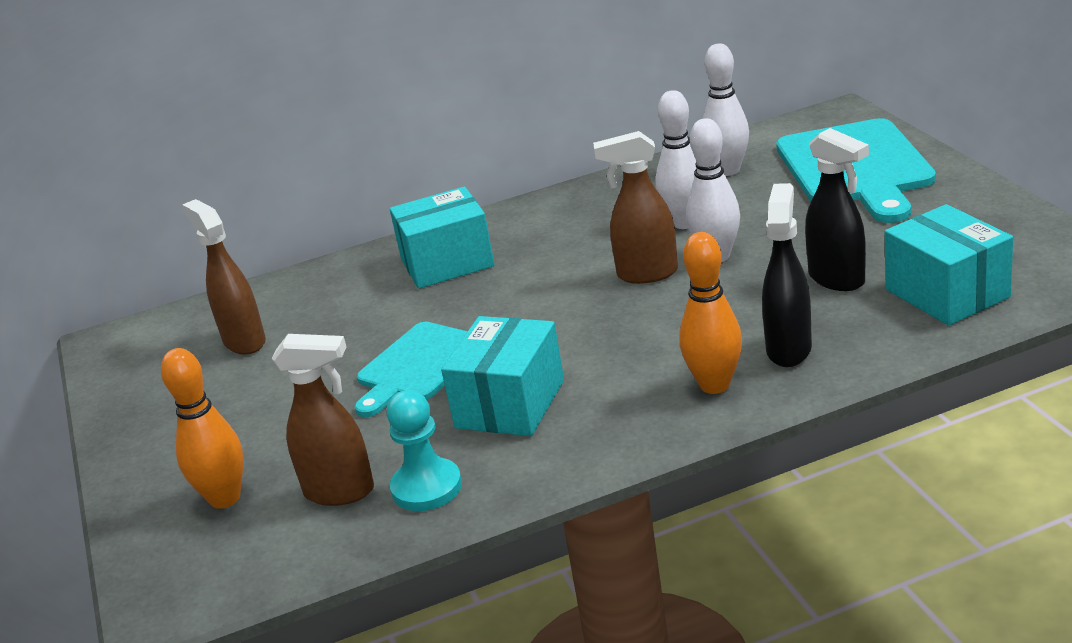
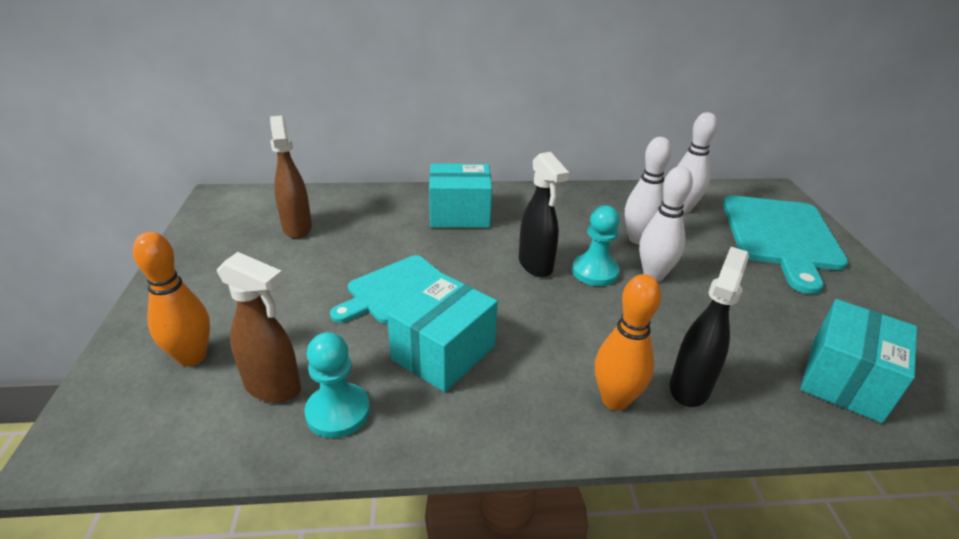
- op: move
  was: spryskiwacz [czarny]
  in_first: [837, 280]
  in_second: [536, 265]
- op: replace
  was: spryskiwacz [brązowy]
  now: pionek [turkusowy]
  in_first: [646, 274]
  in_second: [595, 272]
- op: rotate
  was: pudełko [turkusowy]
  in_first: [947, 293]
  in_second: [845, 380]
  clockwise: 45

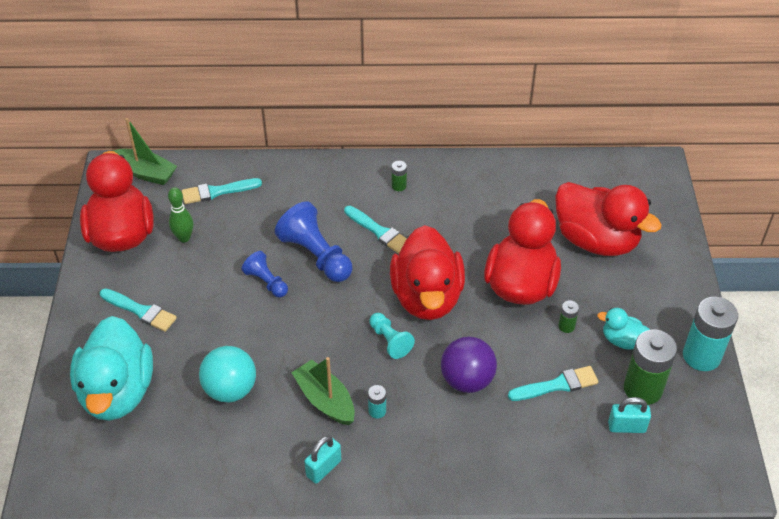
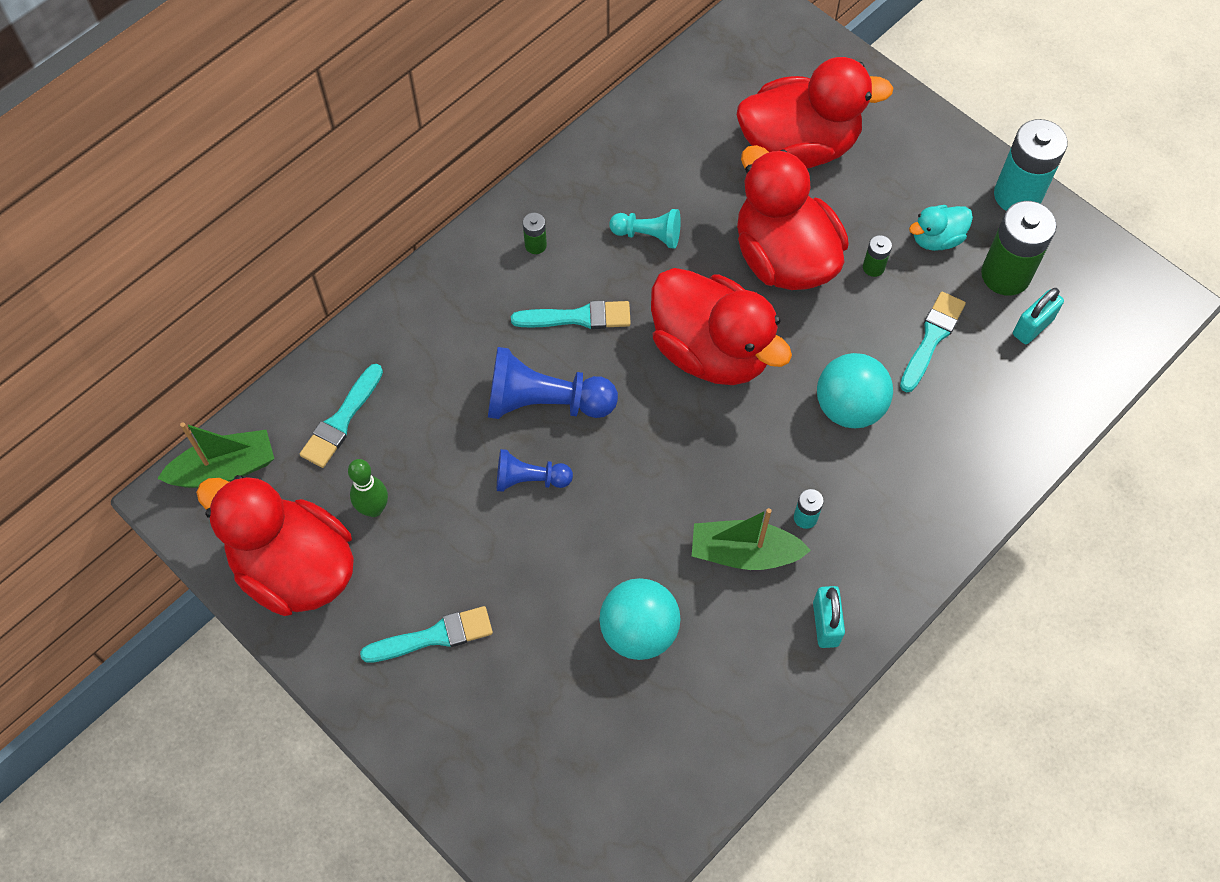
- op: move
  was: pionek [turkusowy]
  in_first: [390, 341]
  in_second: [648, 235]
- op: delete
  was: kaczka [turkusowy]
  in_first: [117, 392]
- op: recolor
  was: piłka [fioletowy]
  now: piłka [turkusowy]
  in_first: [467, 380]
  in_second: [849, 407]

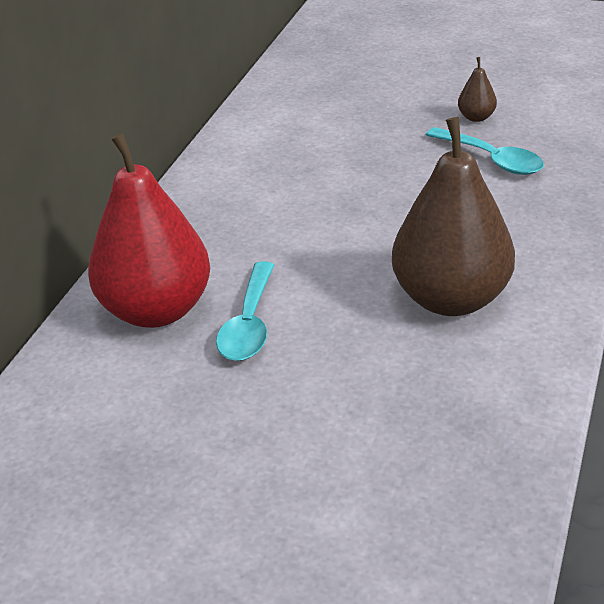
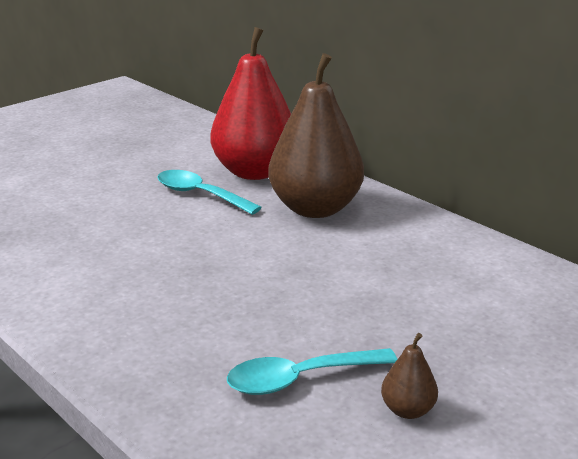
- op: move
  was: gruszka [brązowy]
  in_first: [451, 299]
  in_second: [315, 208]

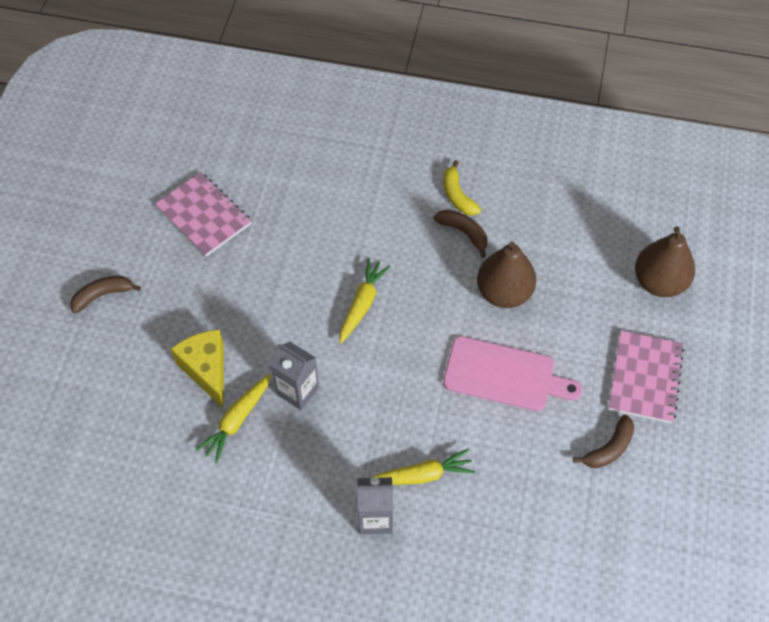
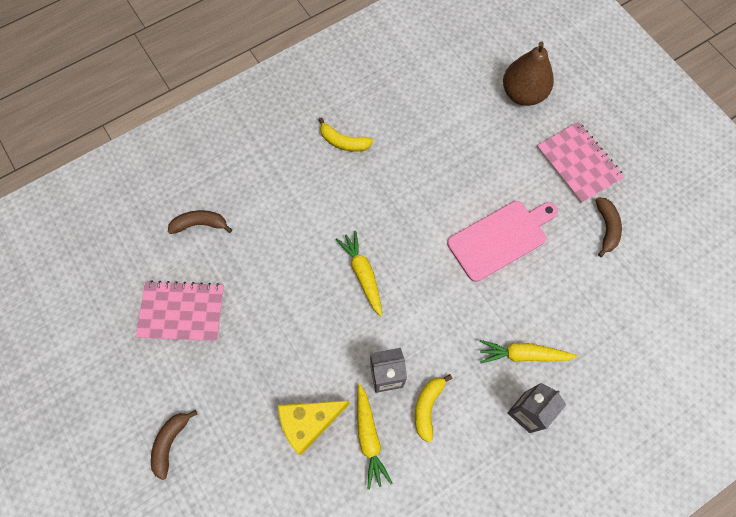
- op: move
  was: banan [brązowy]
  in_first: [464, 232]
  in_second: [200, 224]
- op: delete
  was: gruszka [brązowy]
  in_first: [504, 293]
- op: rotate
  was: ser [żółty]
  in_first: [207, 370]
  in_second: [309, 423]
  clockwise: -45
- op: rotate
  was: marchewka [żółty]
  in_first: [421, 475]
  in_second: [523, 354]
  clockwise: -120
- op: insert
  now: banan [żółty]
  in_second: [427, 407]

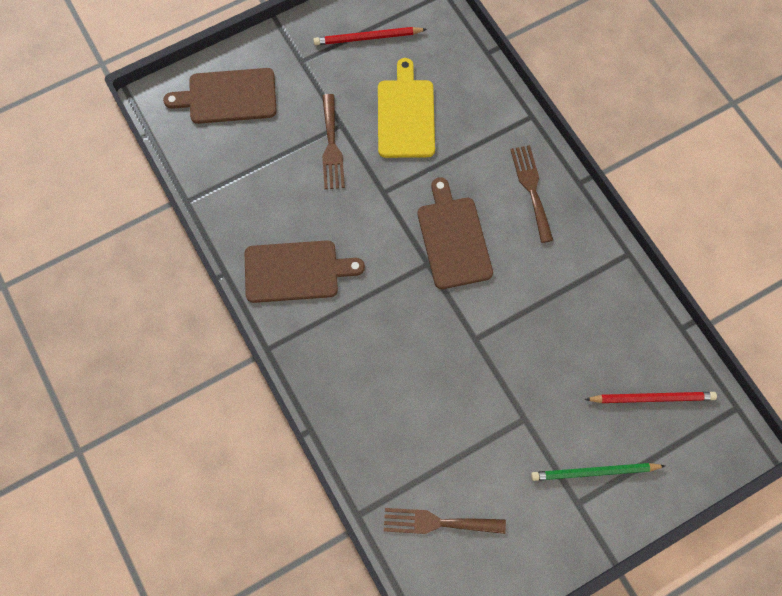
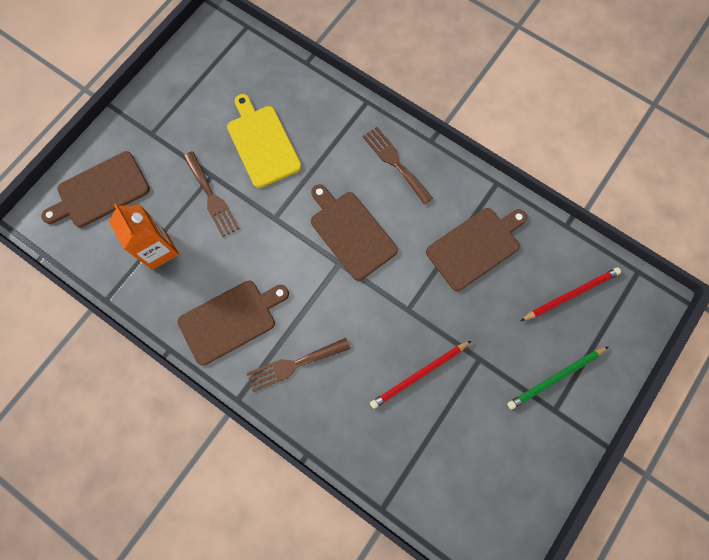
- op: move
  was: ołówek [czerwony]
  in_first: [367, 38]
  in_second: [419, 375]
- op: move
  was: widelec [brązowy]
  in_first: [437, 522]
  in_second: [294, 365]
- op: insert
  now: karton mleka [pomarańczowy]
  in_second: [159, 250]
- op: insert
  now: deska do krojenia [brązowy]
  in_second: [475, 247]

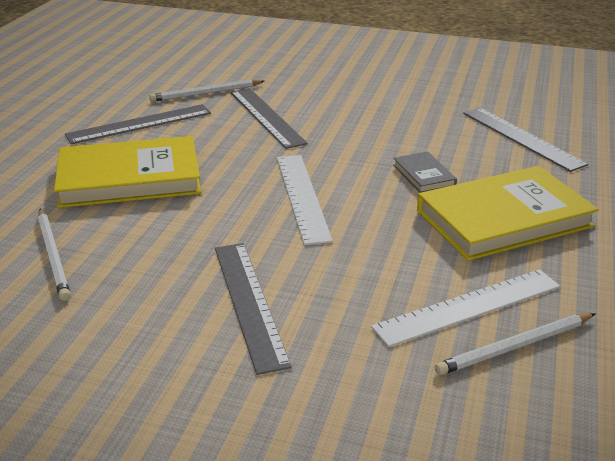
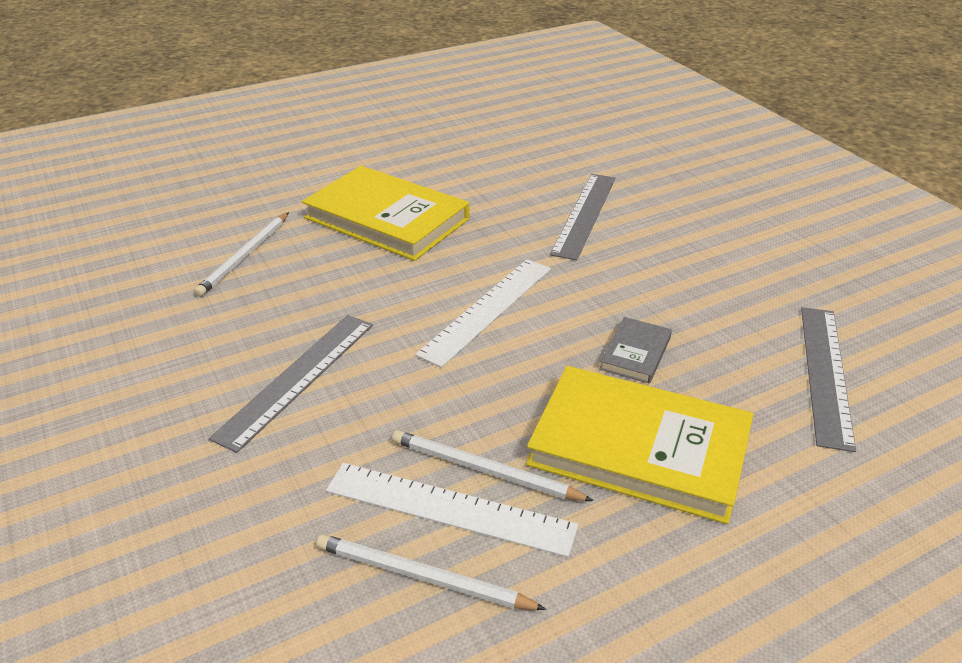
- op: move
  was: ołówek [biały]
  in_first: [206, 93]
  in_second: [484, 470]
- op: delete
  was: linijka [szary]
  in_first: [139, 124]

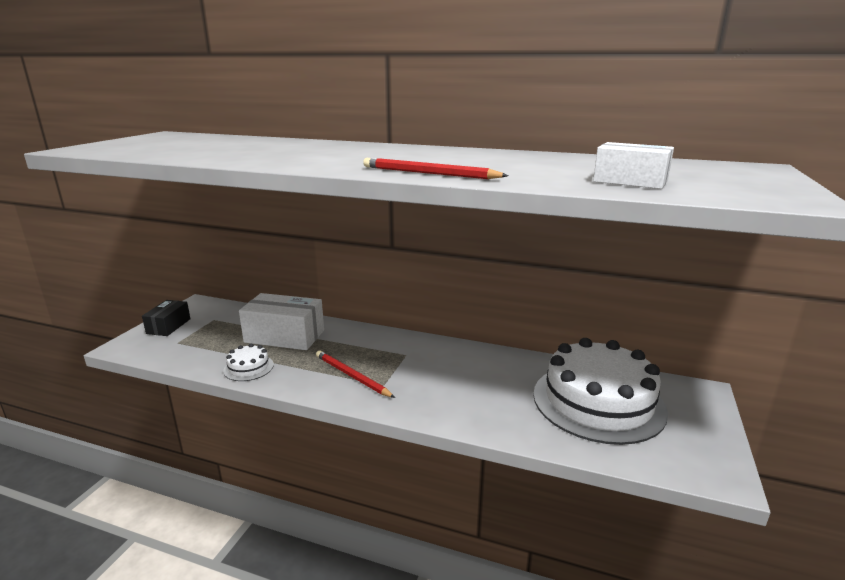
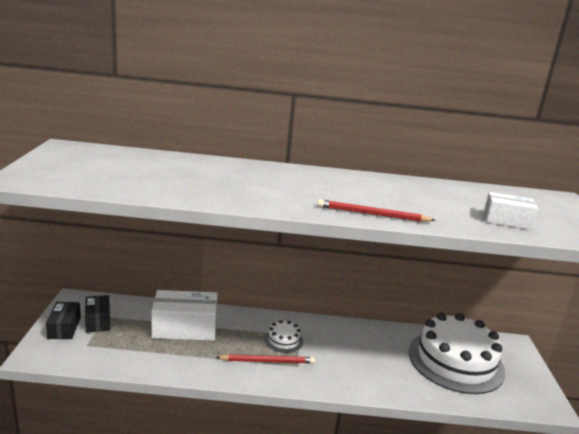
- op: move
  was: tort [biały]
  in_first: [248, 367]
  in_second: [283, 340]
- op: rotate
  was: ołówek [czerwony]
  in_first: [352, 376]
  in_second: [268, 361]
  clockwise: 150
- op: insert
  now: pudełko [czarny]
  in_second: [98, 321]

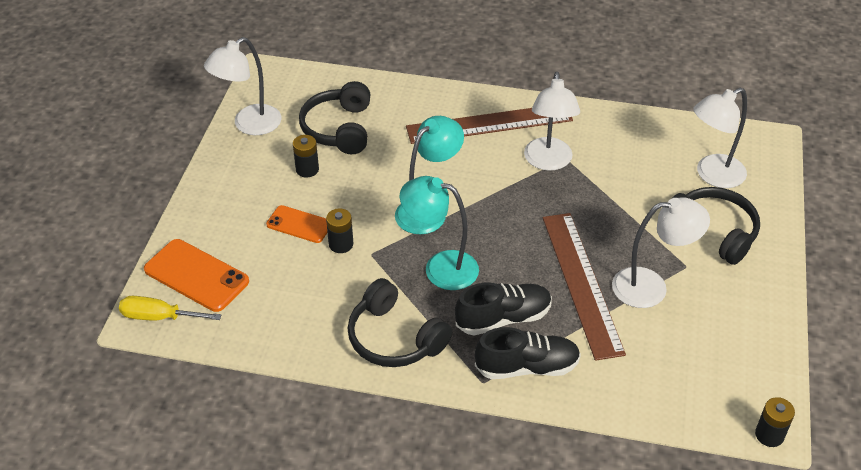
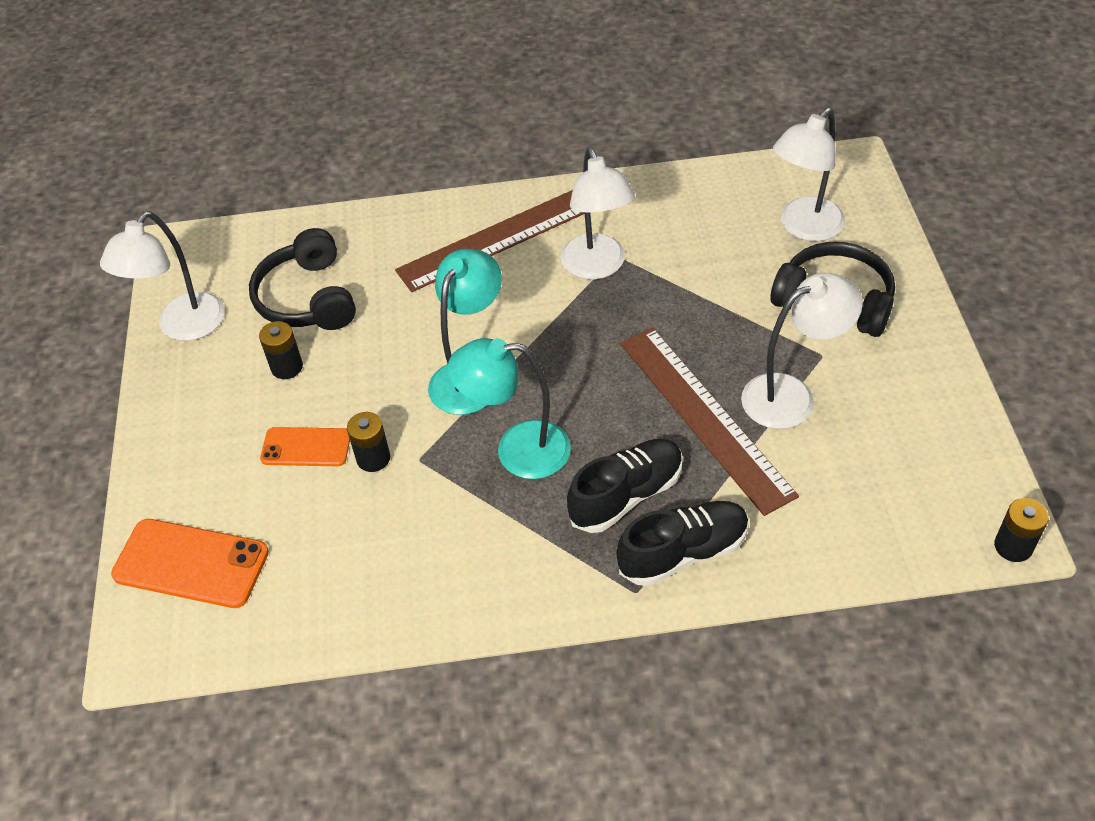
- op: delete
  was: słuchawki [czarny]
  in_first: [394, 338]
- op: delete
  was: śrubokręt [żółty]
  in_first: [159, 317]

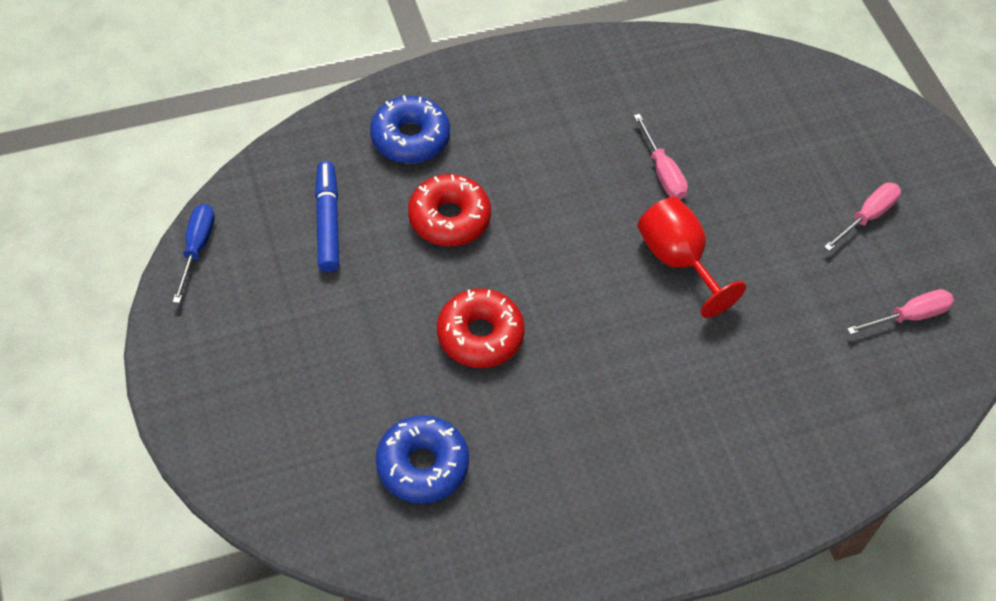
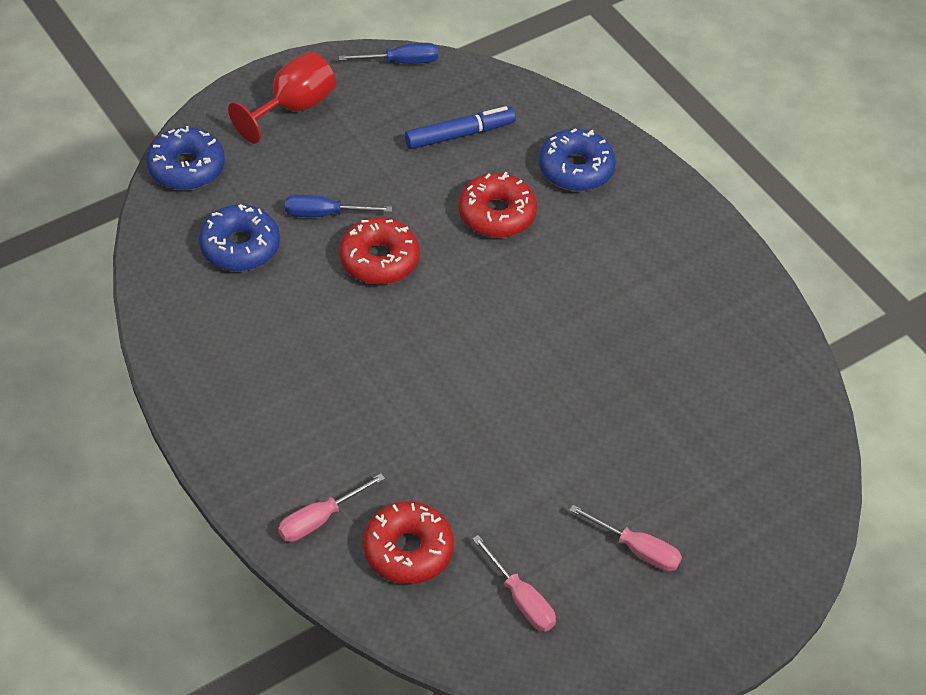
- op: move
  was: śrubokręt [różowy]
  in_first: [662, 172]
  in_second: [320, 519]
- op: move
  was: kielich [czerwony]
  in_first: [678, 260]
  in_second: [293, 107]
- op: insert
  now: donut [niebieski]
  in_second: [186, 167]
- op: insert
  now: śrubokręt [niebieski]
  in_second: [325, 214]
- op: insert
  now: donut [czerwony]
  in_second: [408, 550]

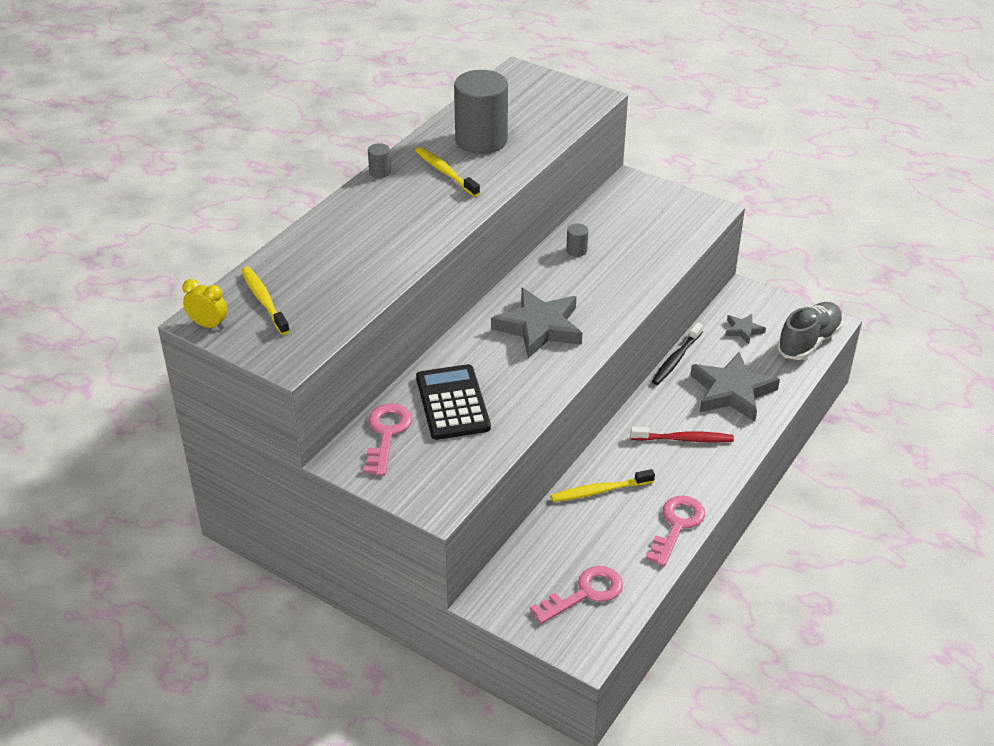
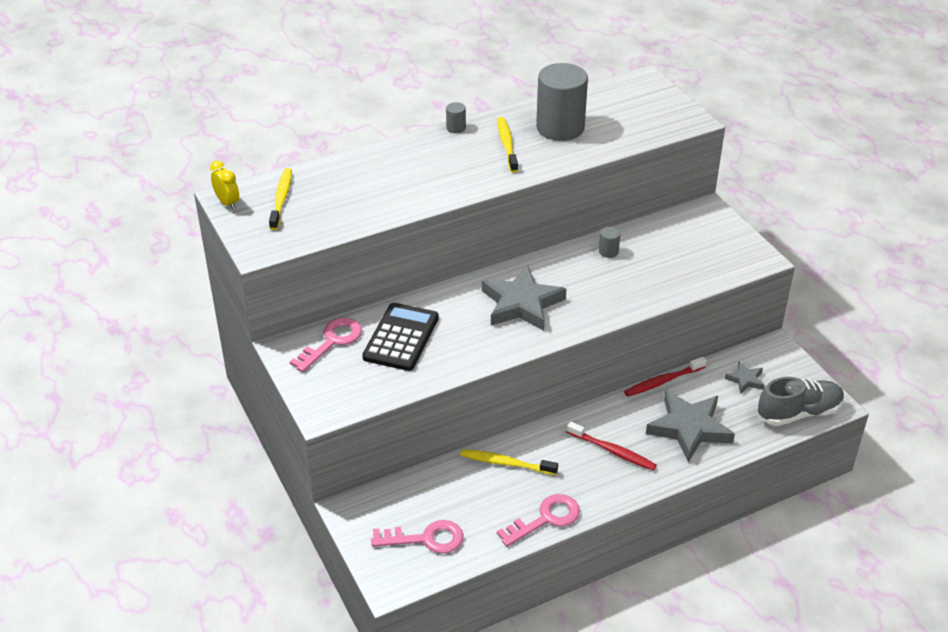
- op: recolor
  was: szczoteczka do zębów [czarny]
  now: szczoteczka do zębów [czerwony]
  in_first: [676, 359]
  in_second: [663, 381]

